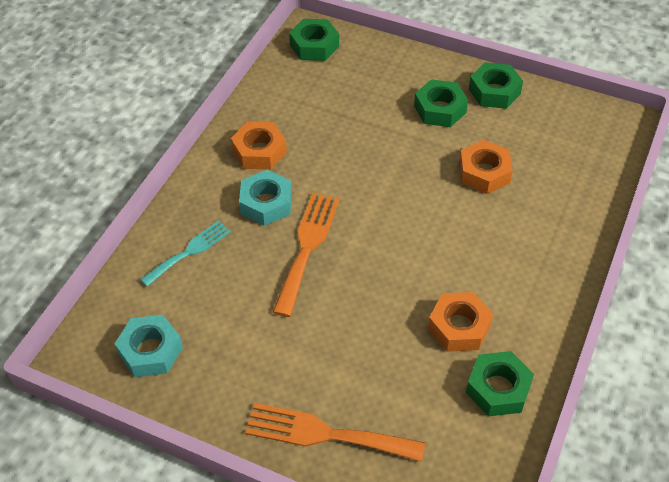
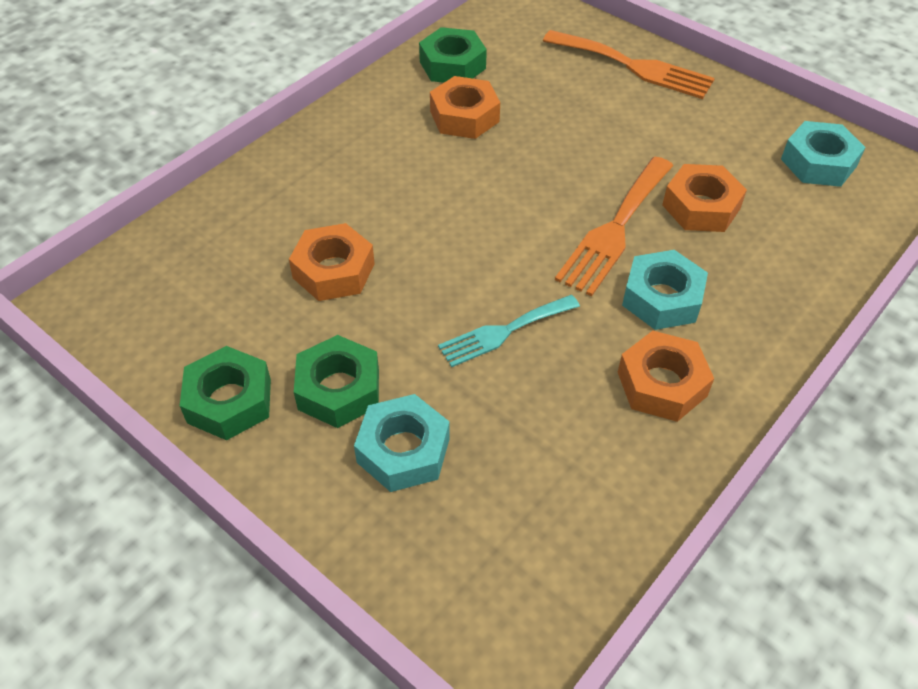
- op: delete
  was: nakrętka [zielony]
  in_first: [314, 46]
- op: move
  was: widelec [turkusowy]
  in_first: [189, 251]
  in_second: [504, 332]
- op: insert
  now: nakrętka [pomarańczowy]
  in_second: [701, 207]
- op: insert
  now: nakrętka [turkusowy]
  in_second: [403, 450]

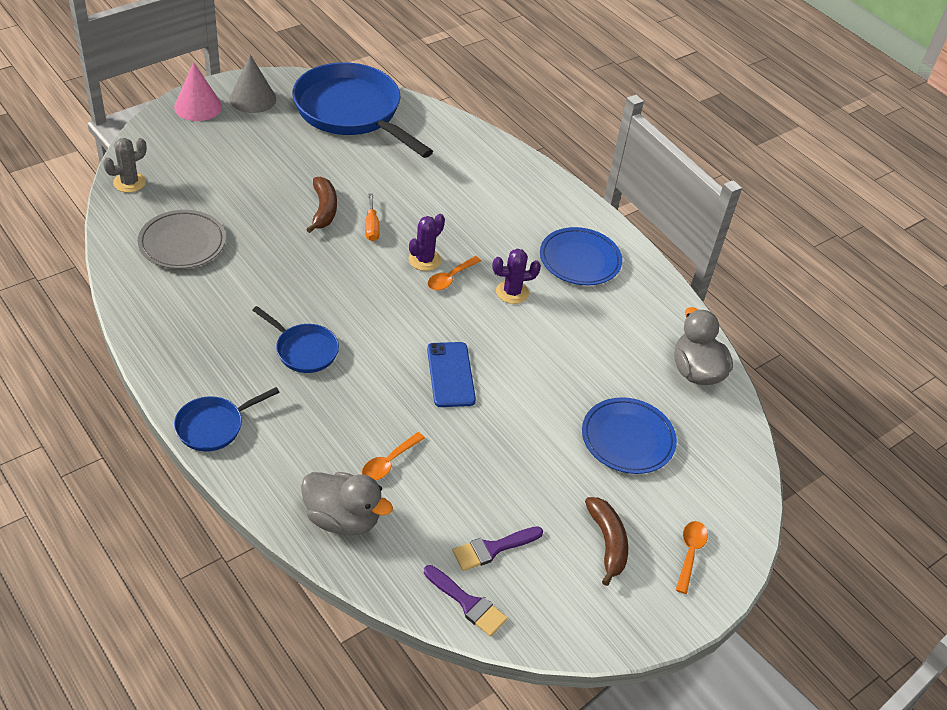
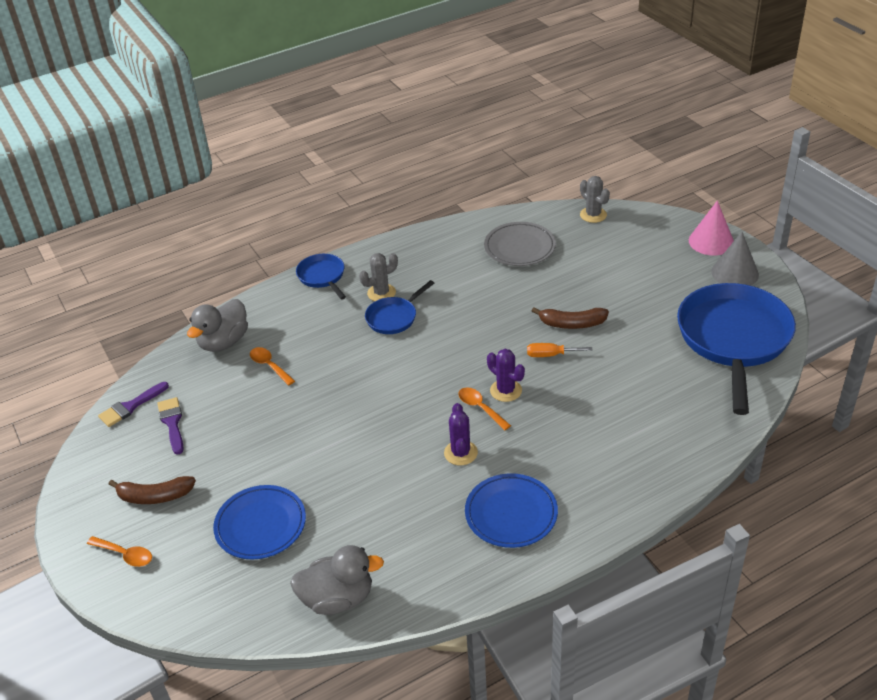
- op: rotate
  was: patelnia [niebieski]
  in_first: [352, 112]
  in_second: [733, 339]
  clockwise: -45
- op: delete
  was: telefon [niebieski]
  in_first: [450, 374]
- op: insert
  now: kaktus [szary]
  in_second: [381, 293]

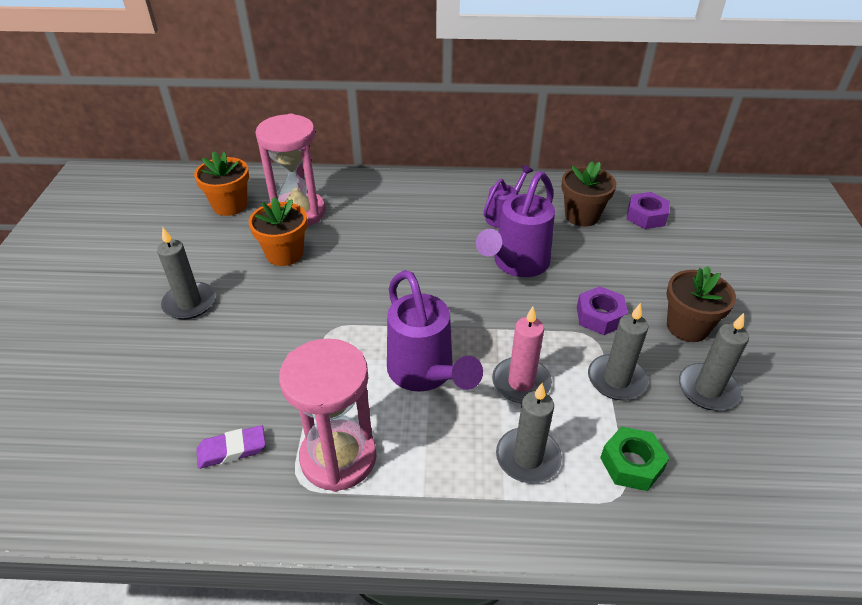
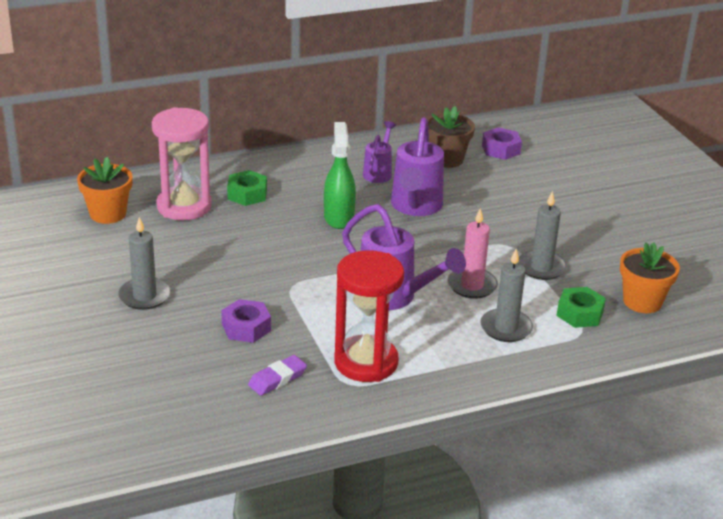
- op: move
  was: doniczka [pomarańczowy]
  in_first: [284, 254]
  in_second: [642, 302]
- op: delete
  was: doniczka [brązowy]
  in_first: [687, 327]
- op: move
  was: nakrętka [fioletowy]
  in_first: [600, 316]
  in_second: [246, 327]
- op: delete
  was: świeca [szary]
  in_first: [707, 389]
- op: recolor
  was: klepsydra [różowy]
  now: klepsydra [czerwony]
  in_first: [338, 457]
  in_second: [366, 362]
- op: insert
  now: spryskiwacz [zielony]
  in_second: [338, 217]
- op: insert
  now: nakrętka [zielony]
  in_second: [247, 194]

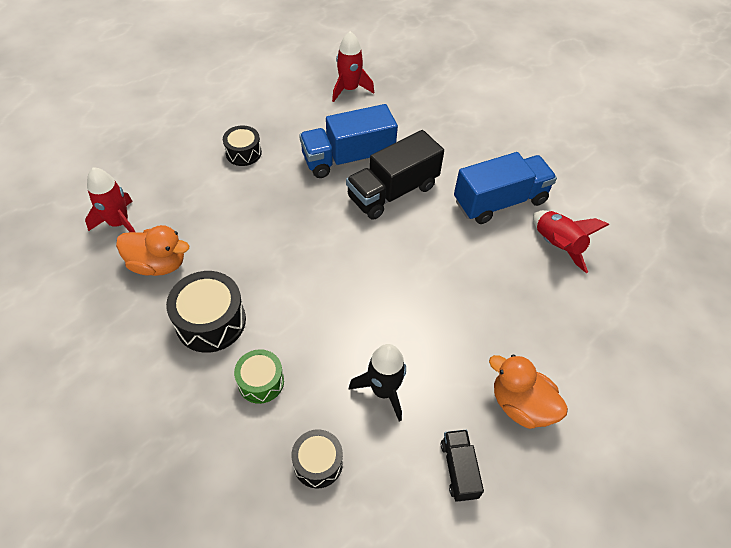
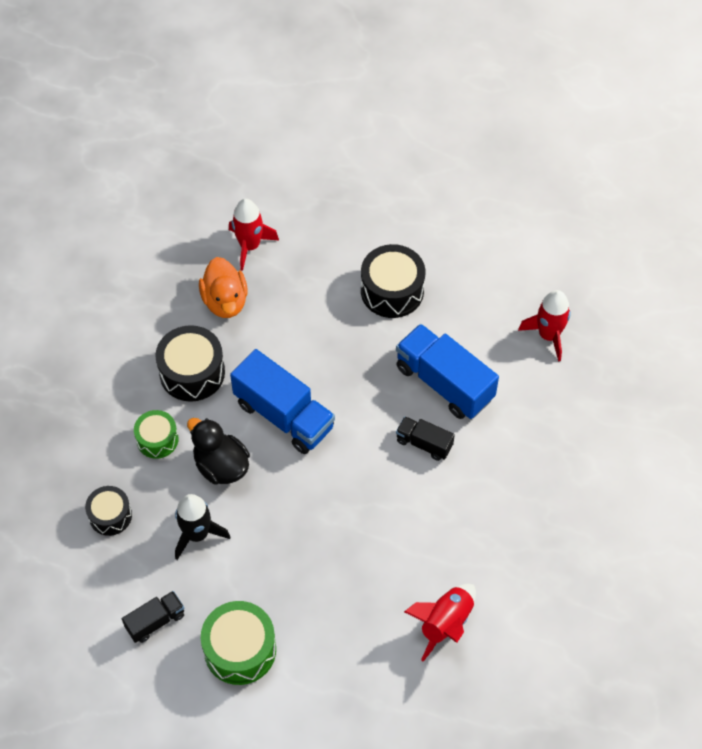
- op: resize
  was: bęben [czarny]
  in_first: [243, 153]
  in_second: [392, 291]
  ratio: 1.6
- op: resize
  was: ciężarówka [czarny]
  in_first: [392, 192]
  in_second: [424, 443]
  ratio: 0.52
- op: move
  was: ciężarówka [niebieski]
  in_first: [500, 201]
  in_second: [284, 415]
- op: replace
  was: kaczka [pomarańczowy]
  now: bęben [zielony]
  in_first: [521, 405]
  in_second: [240, 649]
- op: insert
  now: kaczka [czarny]
  in_second: [221, 466]

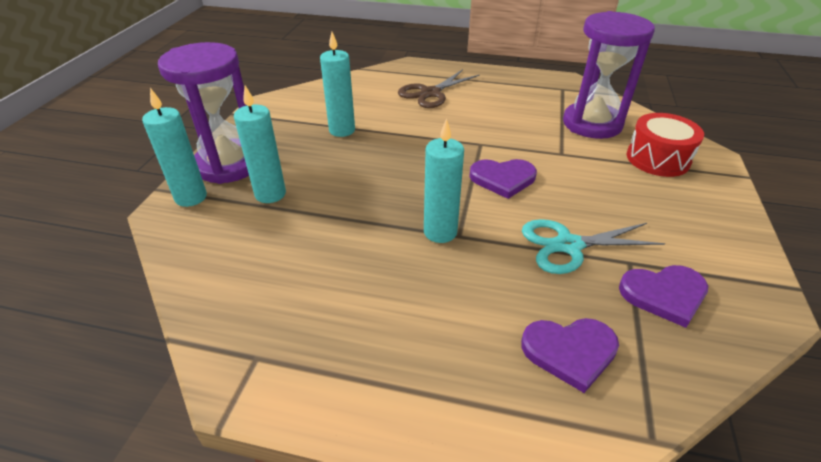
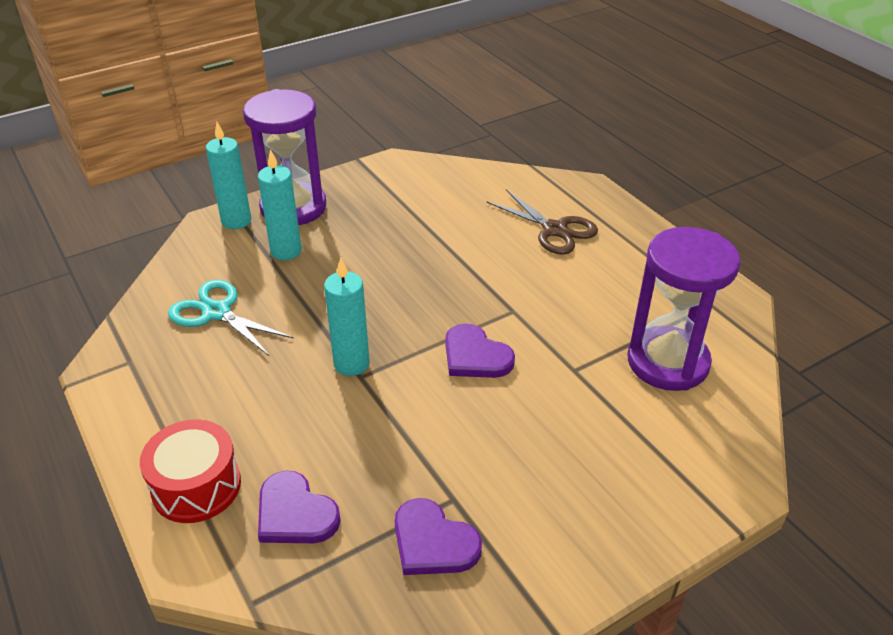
- op: delete
  was: świeca [turkusowy]
  in_first: [342, 130]
- op: rotate
  was: nożyczki [brązowy]
  in_first: [430, 93]
  in_second: [554, 230]
  clockwise: -135
- op: move
  was: bęben [czerwony]
  in_first: [657, 159]
  in_second: [196, 486]
- op: move
  was: nożyczki [turkusowy]
  in_first: [568, 245]
  in_second: [217, 312]

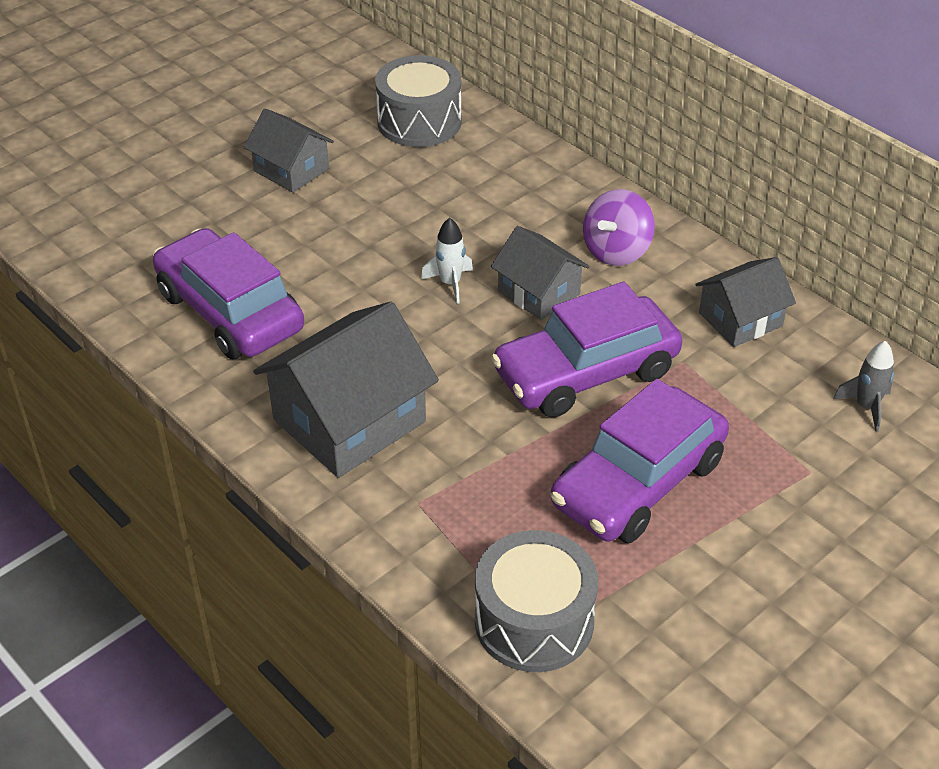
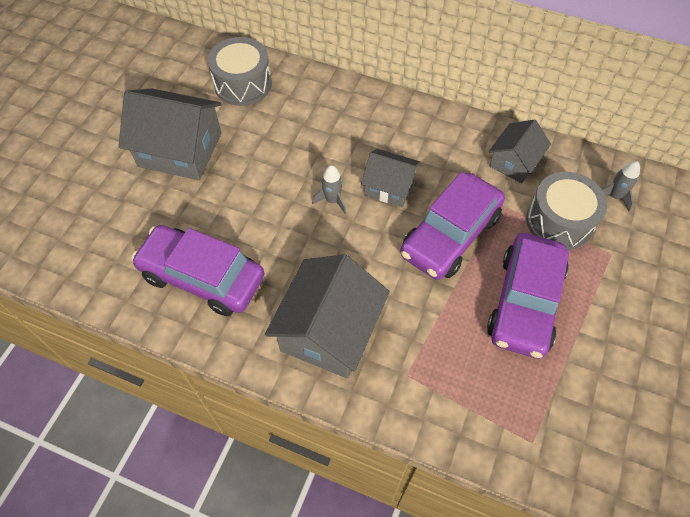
- op: resize
  was: domek [szary]
  in_first: [291, 170]
  in_second: [180, 150]
  ratio: 1.7
- op: delete
  was: bączek [fioletowy]
  in_first: [616, 251]
- op: recolor
  was: rakieta [biały]
  now: rakieta [szary]
  in_first: [450, 283]
  in_second: [332, 200]
- op: move
  was: bęben [szary]
  in_first: [534, 621]
  in_second: [559, 222]

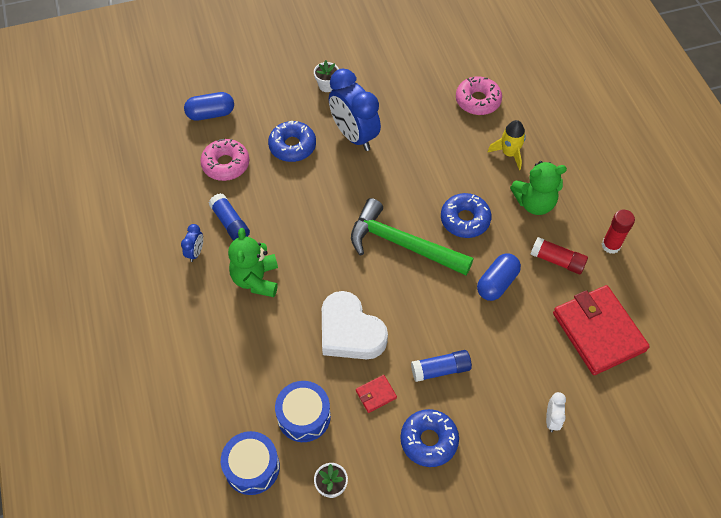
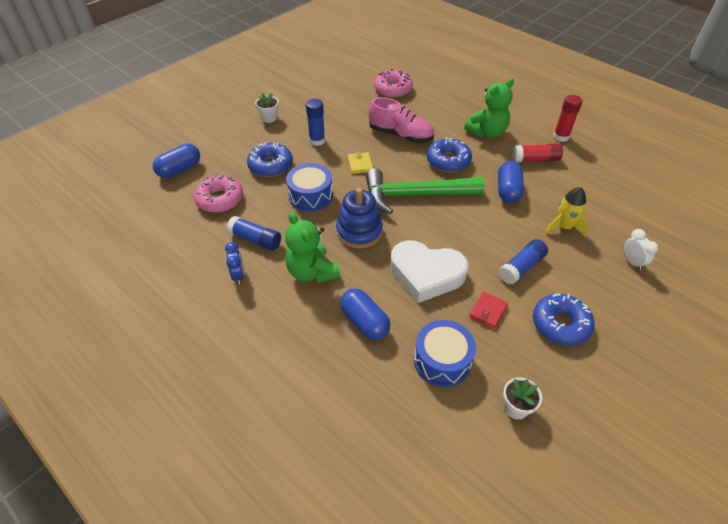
- op: replace
  was: budzik [niebieski]
  now: klej w sztyfcie [niebieski]
  in_first: [354, 135]
  in_second: [317, 141]
- op: move
  was: rakieta [żółty]
  in_first: [509, 153]
  in_second: [564, 227]
- op: delete
  was: portfel [czerwony]
  in_first: [598, 332]
- op: move
  was: bęben [niebieski]
  in_first: [252, 467]
  in_second: [310, 196]
- op: insert
  now: but [różowy]
  in_second: [401, 135]
- op: insert
  now: portfel [żółty]
  in_second: [360, 164]
- op: insert
  now: zabawka nakładanka [niebieski]
  in_second: [359, 231]
- op: insert
  now: kapsułka [niebieski]
  in_second: [364, 322]

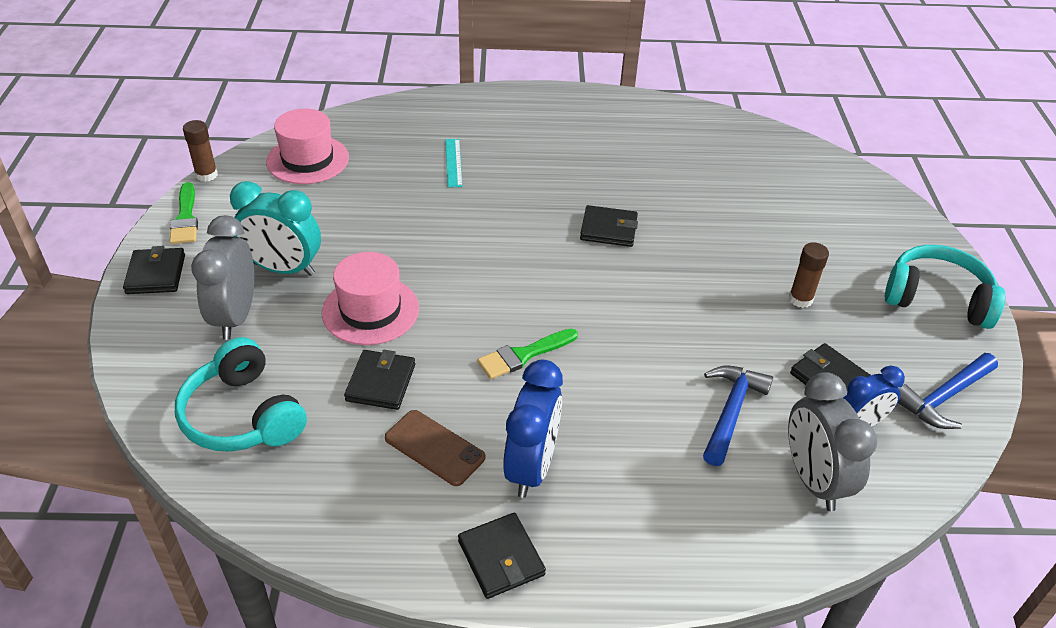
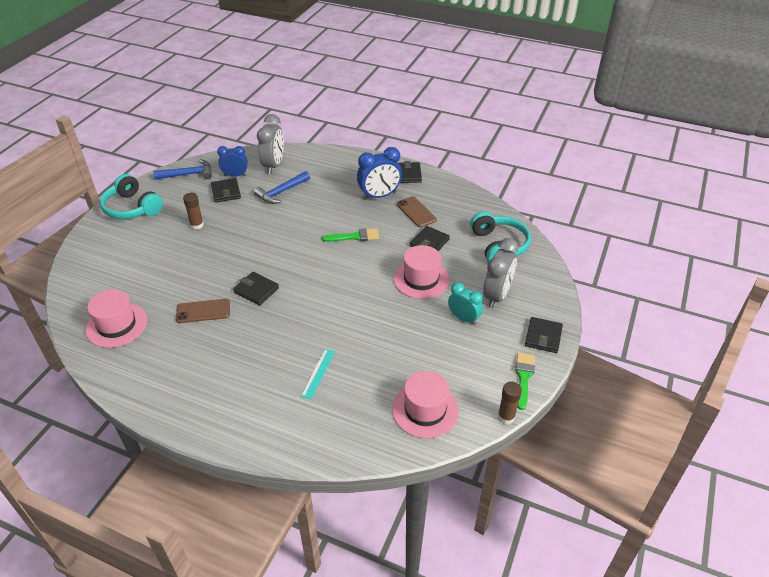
- op: resize
  was: budzik [turkusowy]
  in_first: [283, 269]
  in_second: [463, 318]
  ratio: 0.66
- op: rotate
  was: budzik [niebieski]
  in_first: [531, 467]
  in_second: [379, 196]
  clockwise: -150
- op: insert
  now: kapelusz [różowy]
  in_second: [117, 325]
- op: insert
  now: telefon [brązowy]
  in_second: [203, 311]

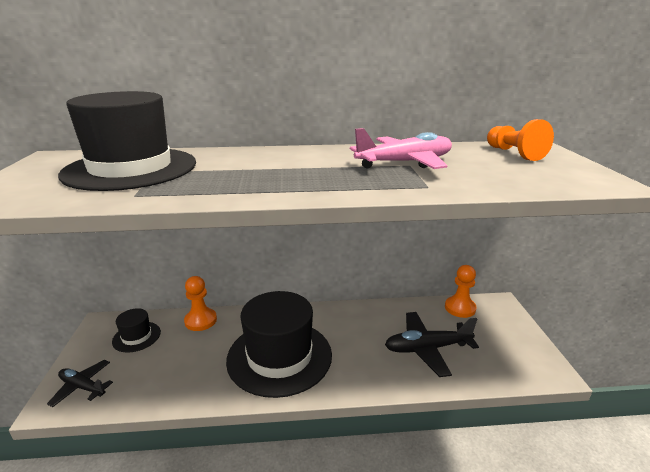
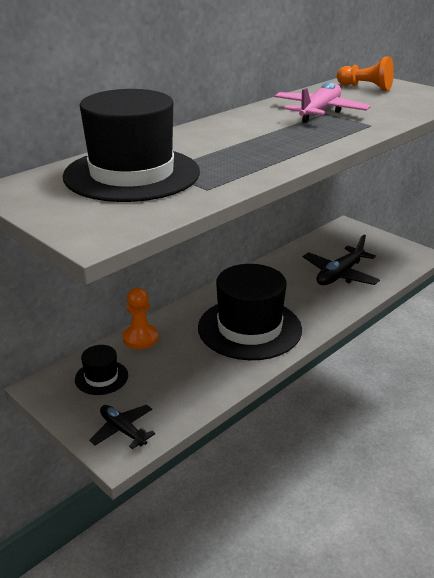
- op: delete
  was: pionek [pomarańczowy]
  in_first: [460, 308]
- op: rotate
  was: samolot [czarny]
  in_first: [83, 387]
  in_second: [123, 430]
  clockwise: 60

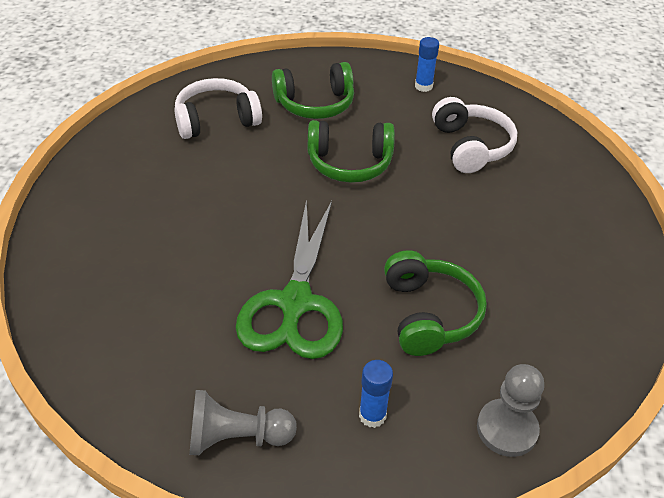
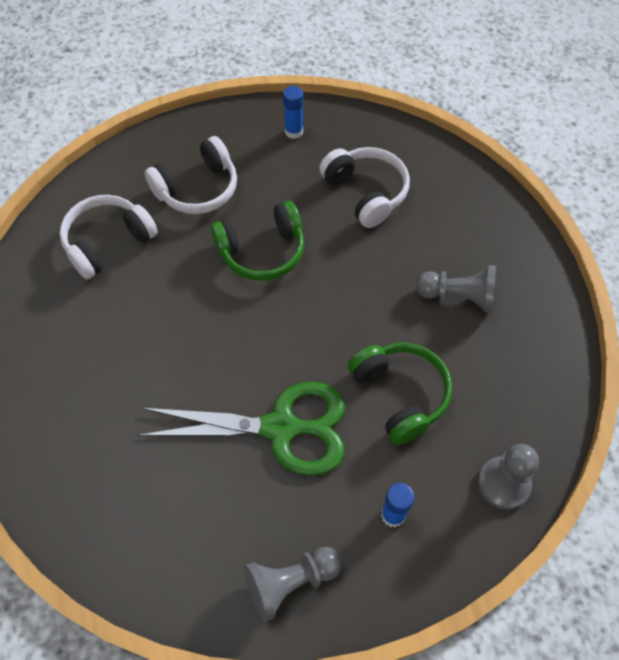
- op: recolor
  was: słuchawki [zielony]
  now: słuchawki [biały]
  in_first: [315, 104]
  in_second: [198, 189]
- op: rotate
  was: nożyczki [zielony]
  in_first: [295, 303]
  in_second: [280, 428]
  clockwise: -75
- op: insert
  now: pionek [szary]
  in_second: [458, 296]

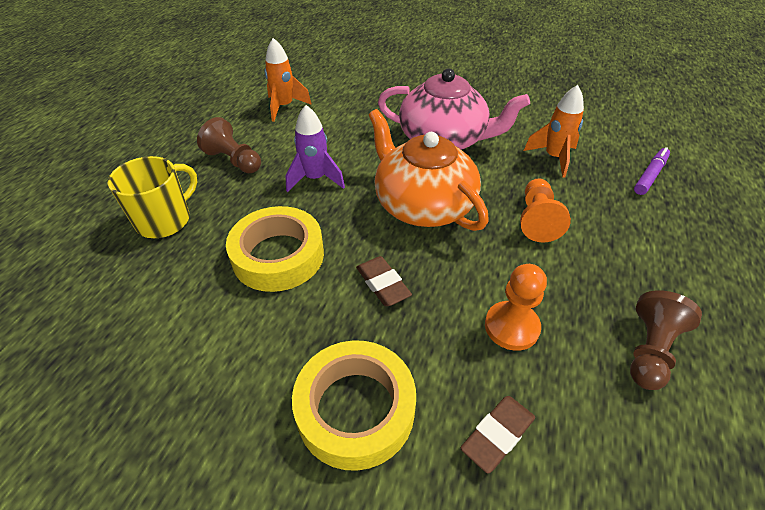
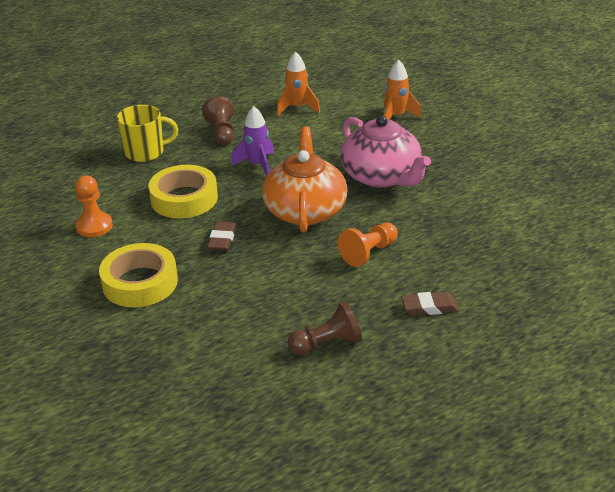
- op: move
  was: rakieta [pomarańczowy]
  in_first: [553, 158]
  in_second: [396, 117]
- op: delete
  was: flamaster [fioletowy]
  in_first: [650, 175]
- op: move
  was: pionek [pomarańczowy]
  in_first: [511, 327]
  in_second: [94, 226]
- op: move
  was: gumka do mazania [brązowy]
  in_first: [497, 435]
  in_second: [429, 307]

